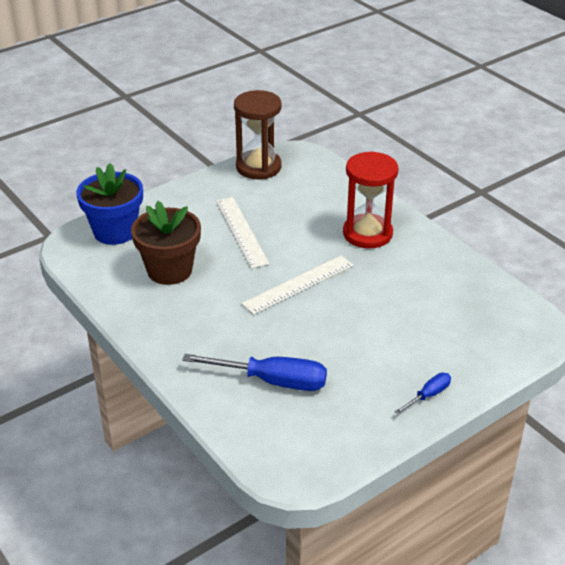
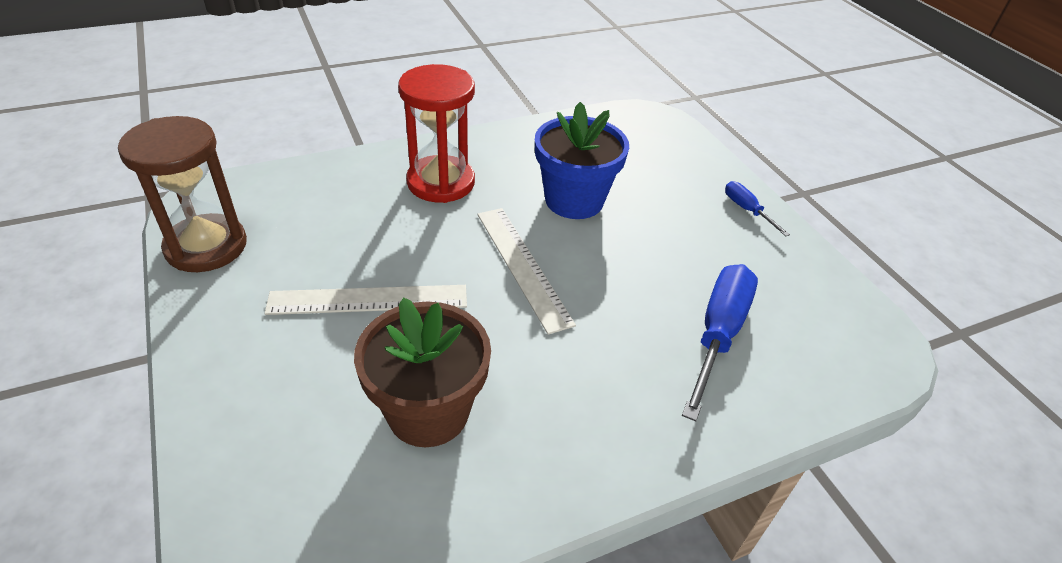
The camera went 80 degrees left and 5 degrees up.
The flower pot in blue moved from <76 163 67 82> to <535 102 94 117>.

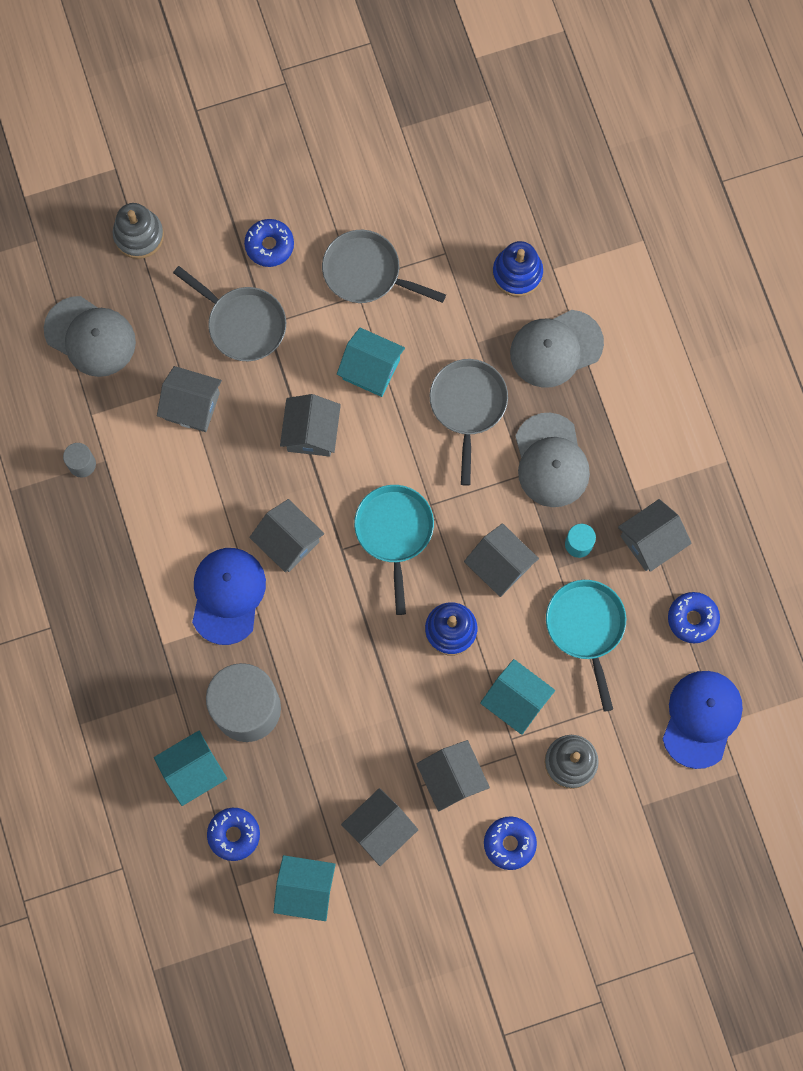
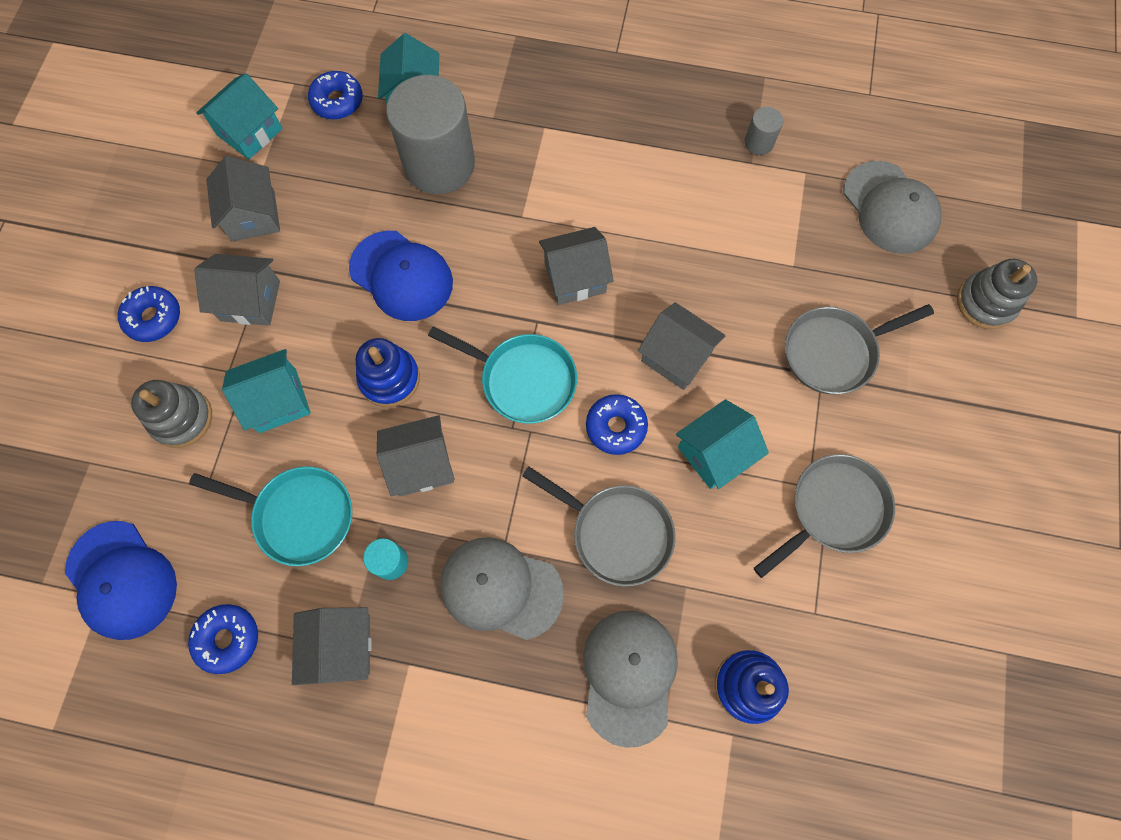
The camera went 120 degrees right and 5 degrees down.
The donut in blue moved from <244 219 50 48> to <586 394 62 61>.
The cap in grey at <44 296 92 81> turned 90 degrees counterclockwise.
The house in grey at <157 366 65 66> disappeared.
The cap in blue moved from <192 548 74 97> to <349 231 104 90>.

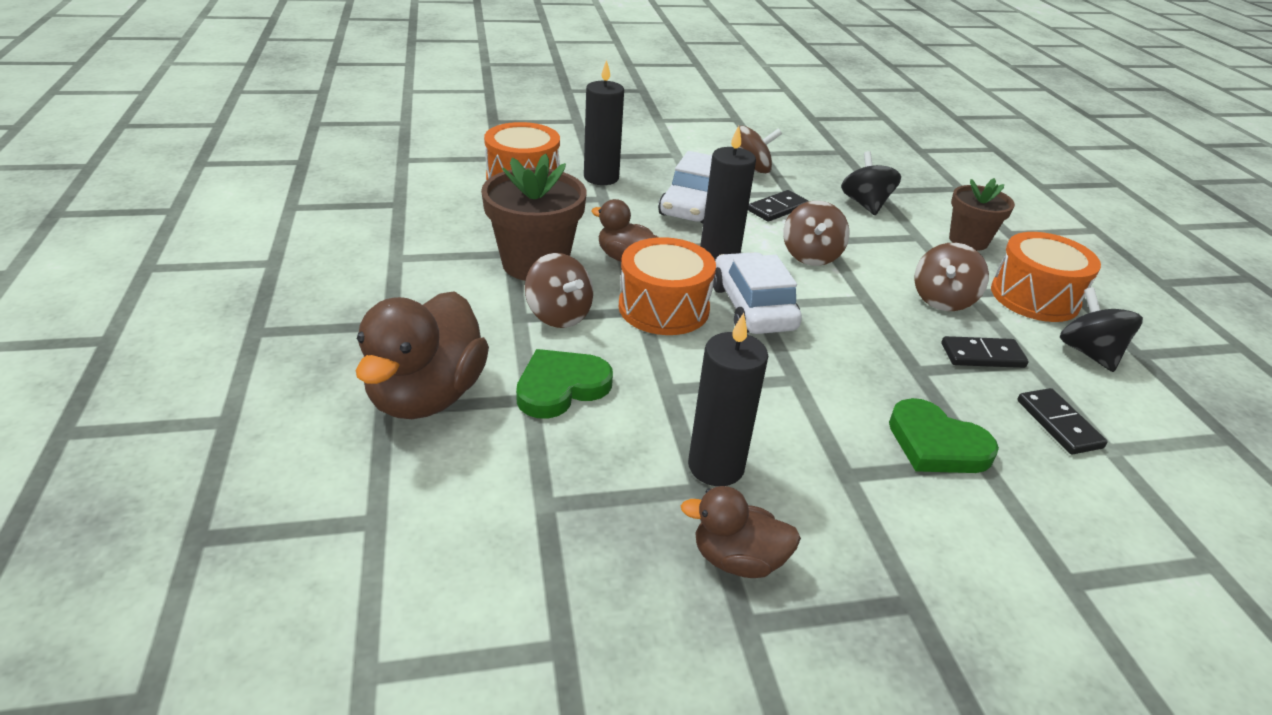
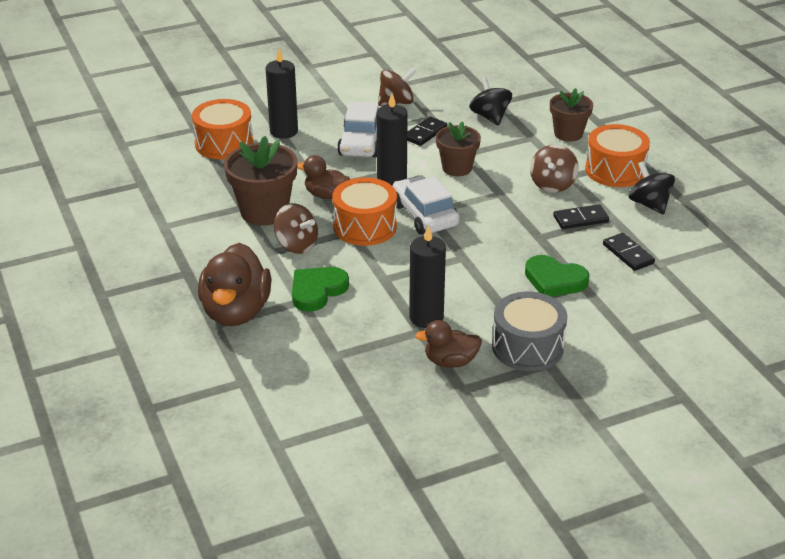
The camera went 10 degrees left and 0 degrees up.
The spinning top in brown at <783 201 66 65> was replaced by the flower pot in brown at <436 121 45 55>.
The drum in grey at <492 292 76 79> appeared.

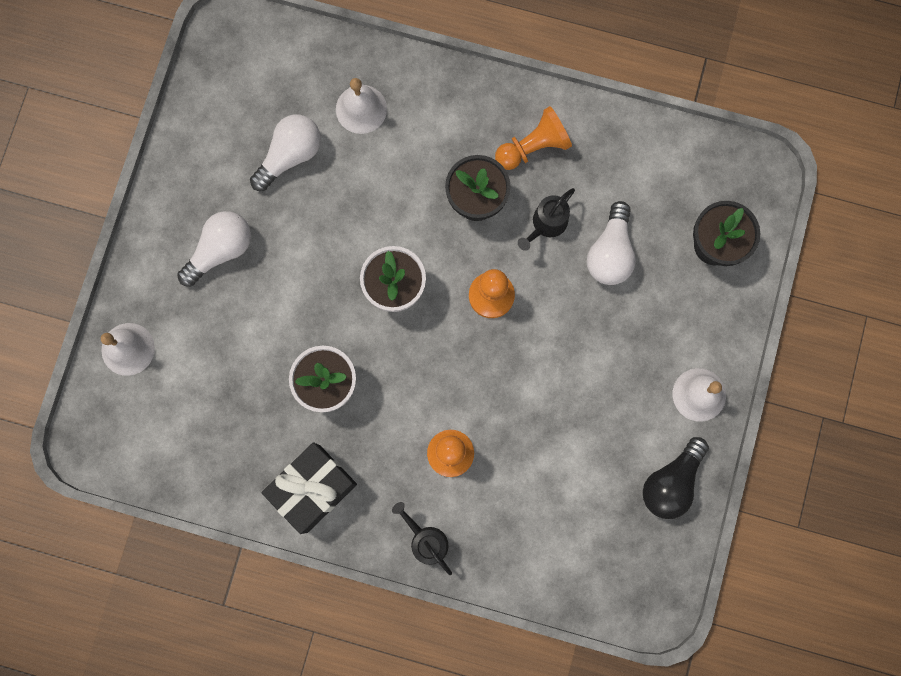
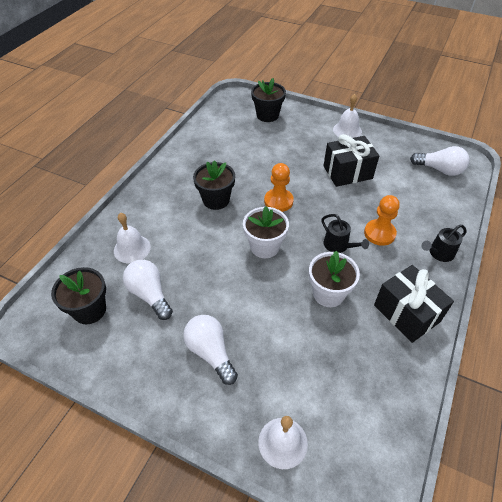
The camera went 80 degrees left and 30 degrees down.
The pawn in orange at <495 106 77 64> disappeared.
The watering can in black moved from <518 188 57 63> to <321 214 48 39>.
The light bulb in white moved from <587 201 49 84> to <410 146 59 30>.
The light bulb in black at <643 437 66 82> disappeared.
The gift in black at <324 134 55 53> appeared.
The flower pot in black at <51 267 55 57> appeared.

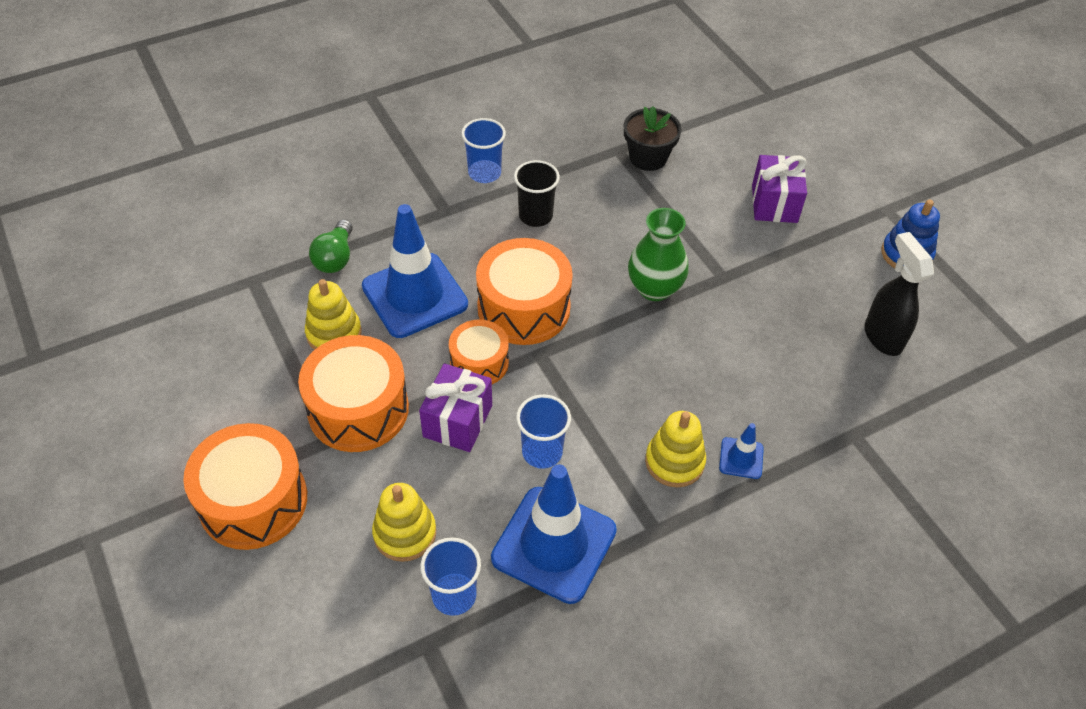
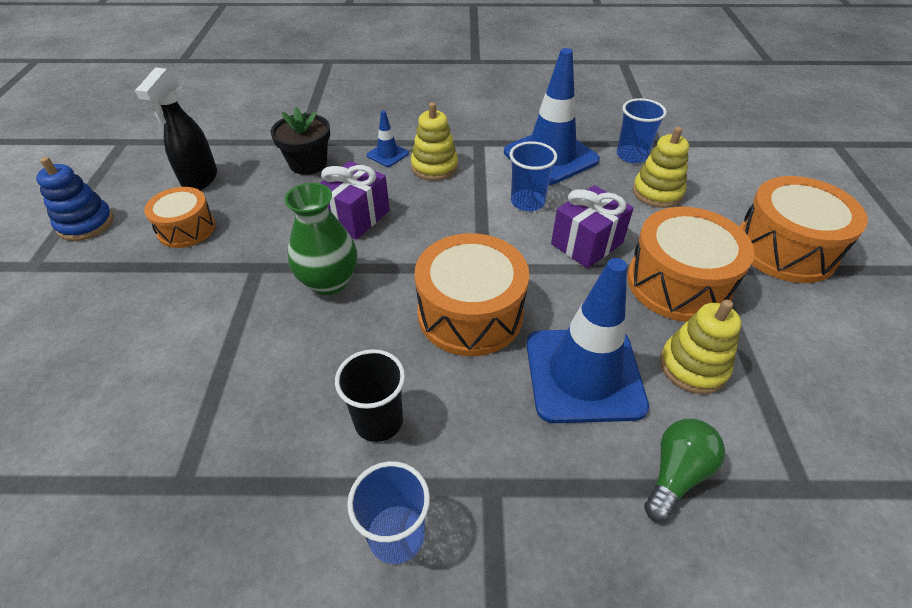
The camera went 150 degrees left and 5 degrees down.
The flower pot in black moved from <624 106 58 65> to <270 107 60 68>.
The gift in purple moved from <752 155 55 68> to <319 161 71 79>.
The drum in orange moved from <449 320 60 64> to <144 187 72 61>.

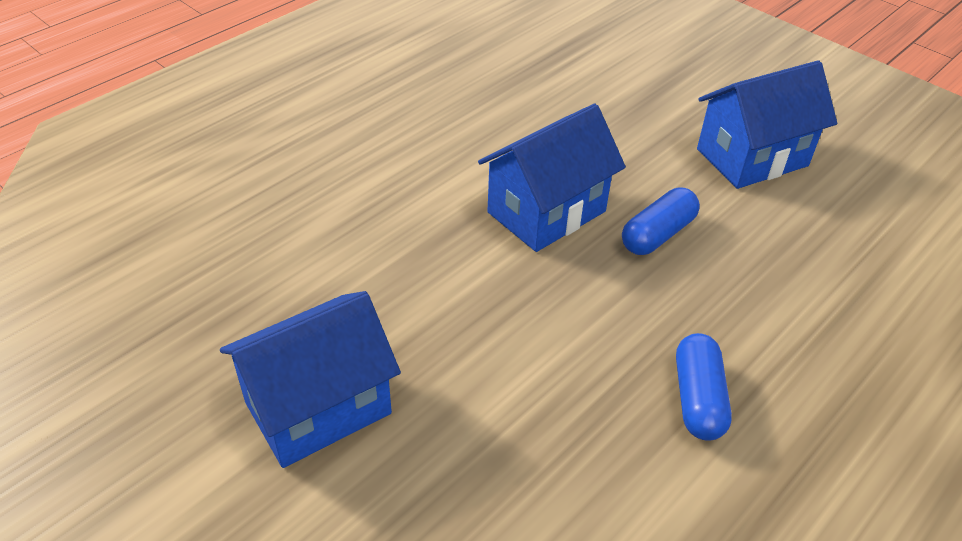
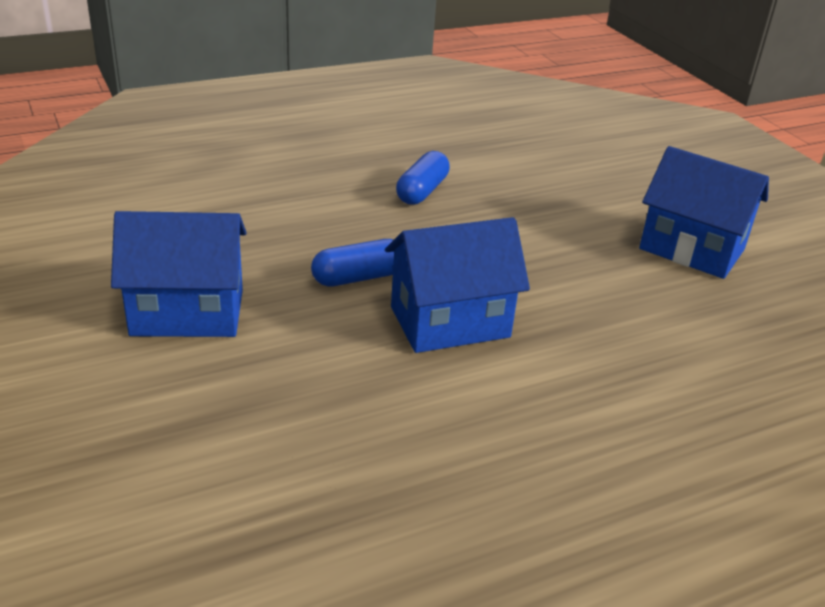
The camera went 160 degrees left and 10 degrees down.
The house in blue at <220 291 181 177> turned 45 degrees clockwise.

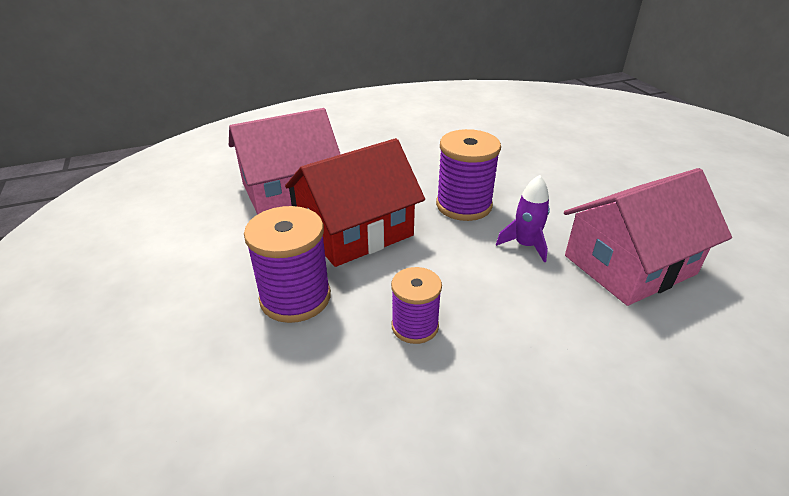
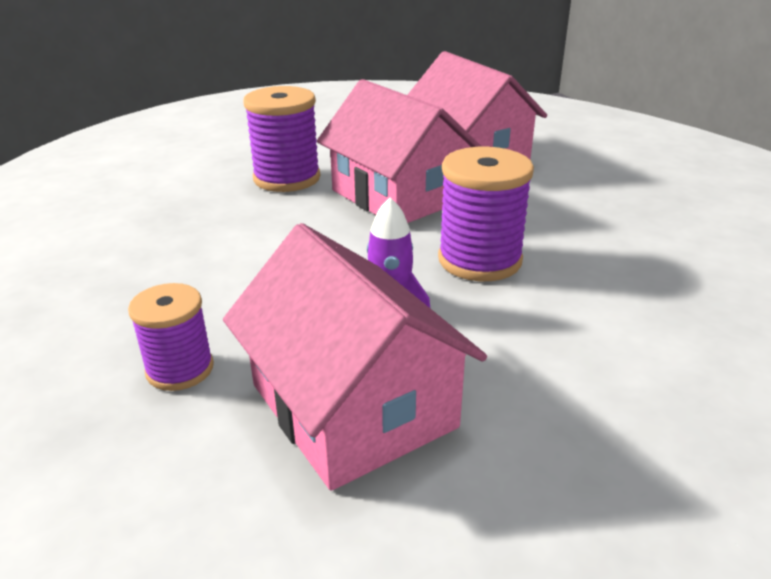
The camera went 85 degrees right and 5 degrees down.
The house in red at <285 138 140 129> became the house in pink at <317 79 165 144>.
The spool in purple moved from <391 267 51 77> to <128 283 86 108>.

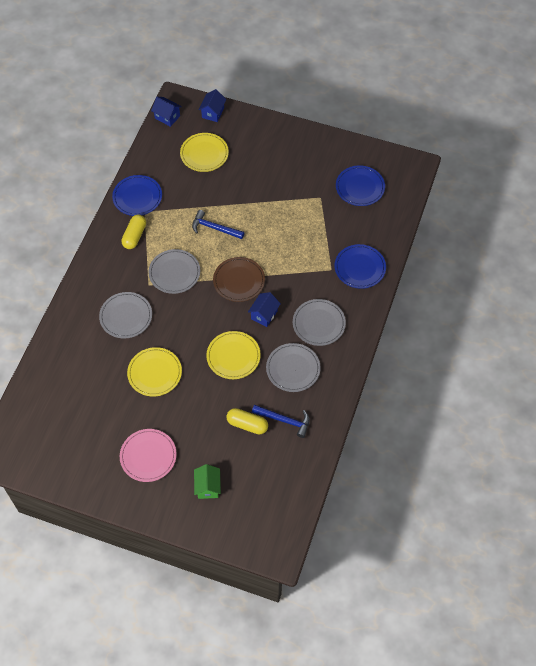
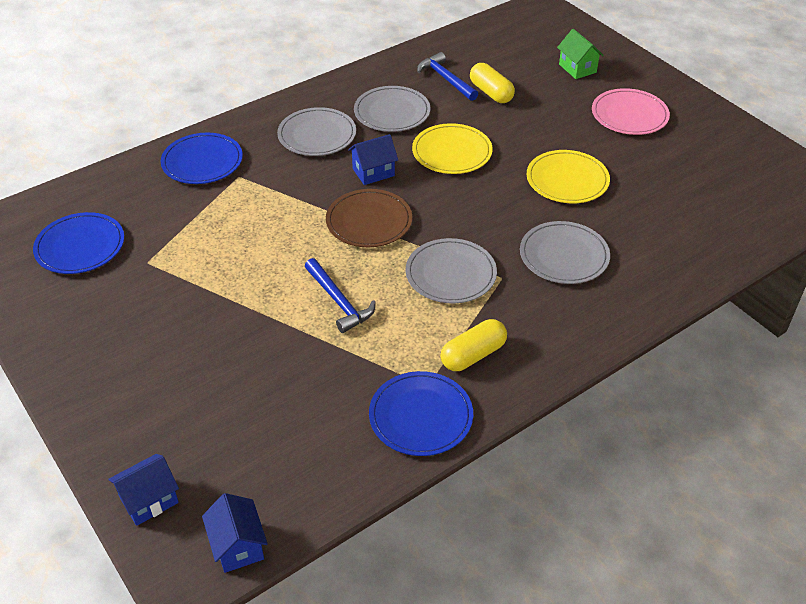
The camera went 145 degrees left and 15 degrees down.
The plate in yellow at <180 133 49 39> disappeared.
The house in green at <194 464 27 35> turned 60 degrees counterclockwise.

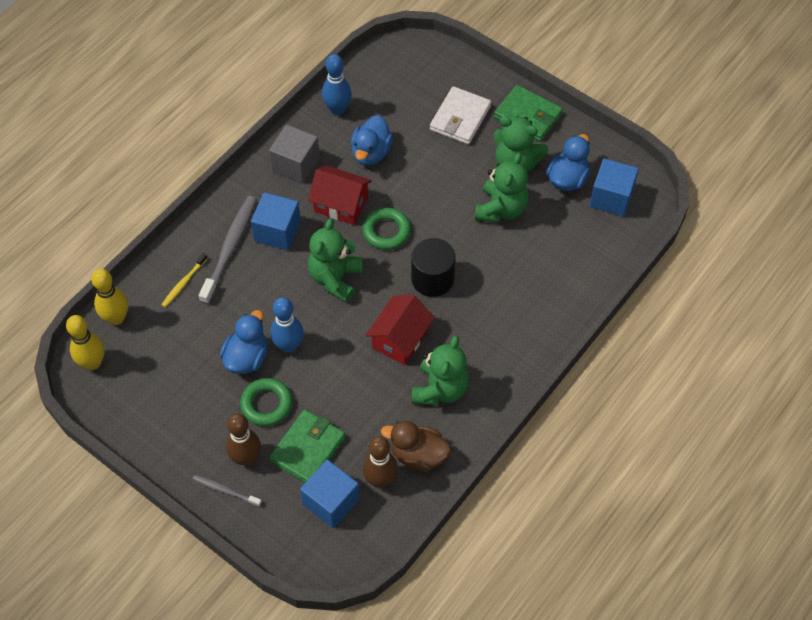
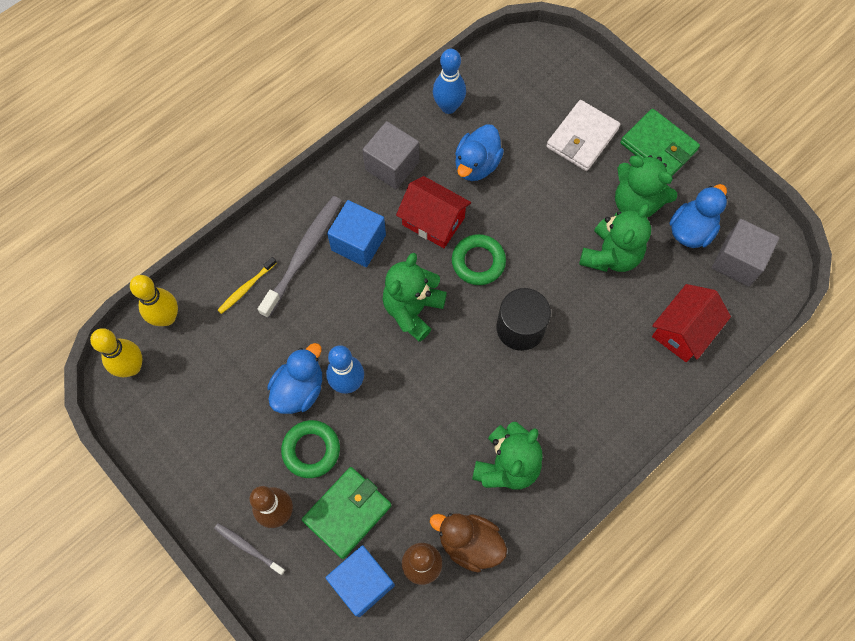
The camera went 10 degrees right and 10 degrees up.
The cube in blue at <590 158 49 58> became the cube in grey at <712 219 68 68>.
The house in red moved from <366 294 69 71> to <652 284 79 78>.

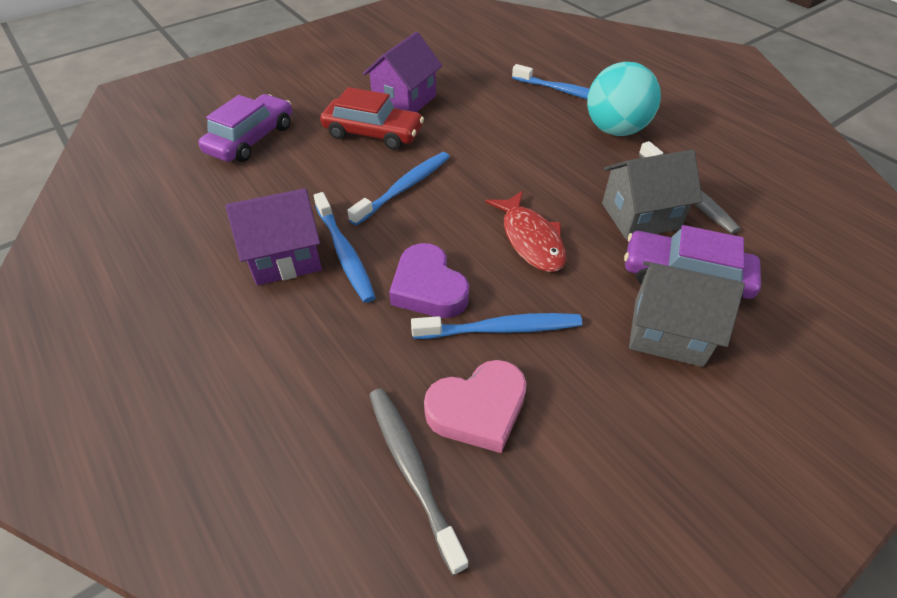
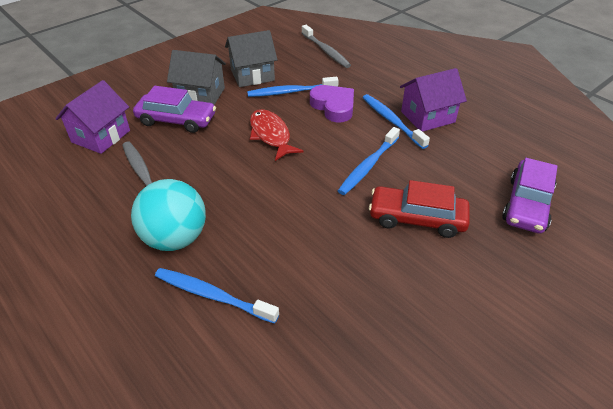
The camera went 175 degrees right and 5 degrees down.
The house in purple moved from <363 32 79 80> to <55 80 75 74>.
The house in grey moved from <602 150 100 90> to <225 30 53 57>.
The heart in pink at <424 360 103 93> disappeared.

